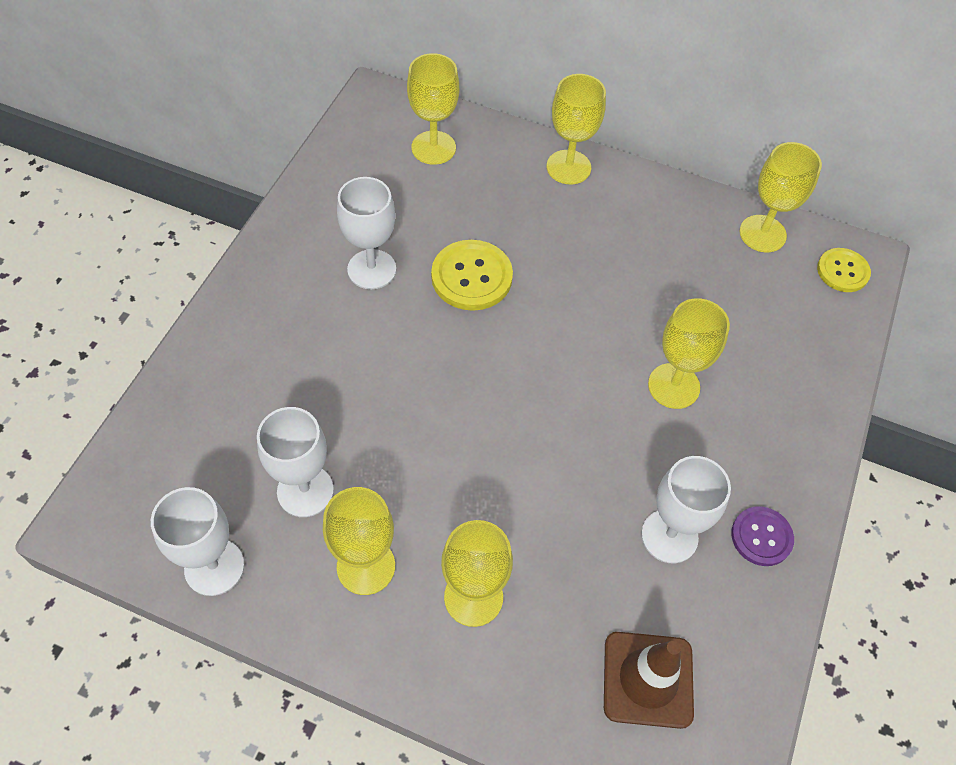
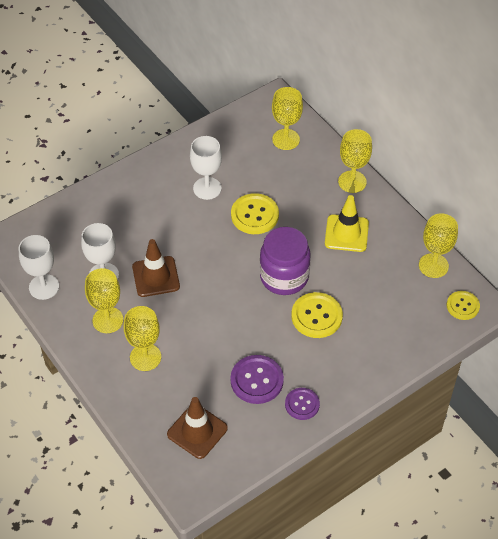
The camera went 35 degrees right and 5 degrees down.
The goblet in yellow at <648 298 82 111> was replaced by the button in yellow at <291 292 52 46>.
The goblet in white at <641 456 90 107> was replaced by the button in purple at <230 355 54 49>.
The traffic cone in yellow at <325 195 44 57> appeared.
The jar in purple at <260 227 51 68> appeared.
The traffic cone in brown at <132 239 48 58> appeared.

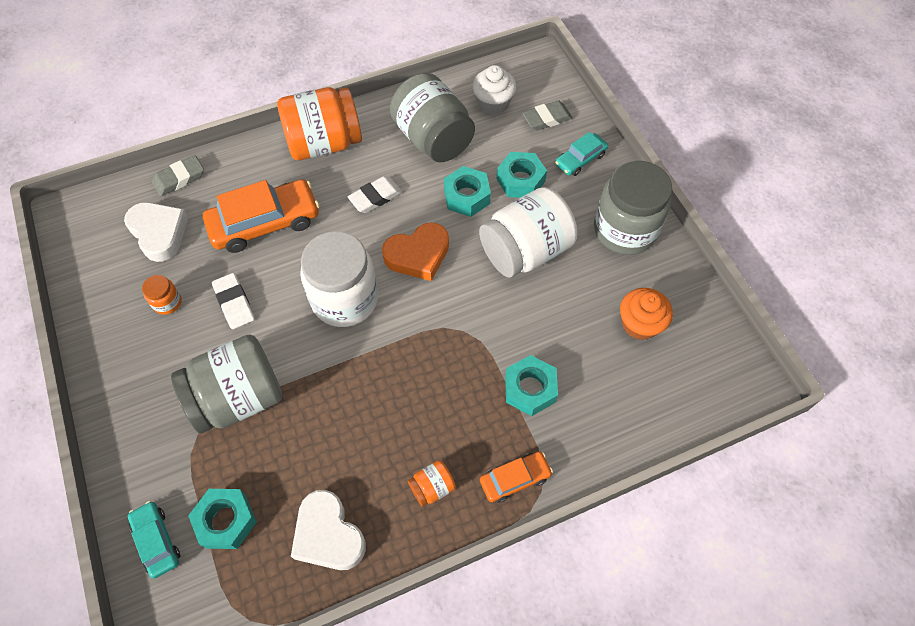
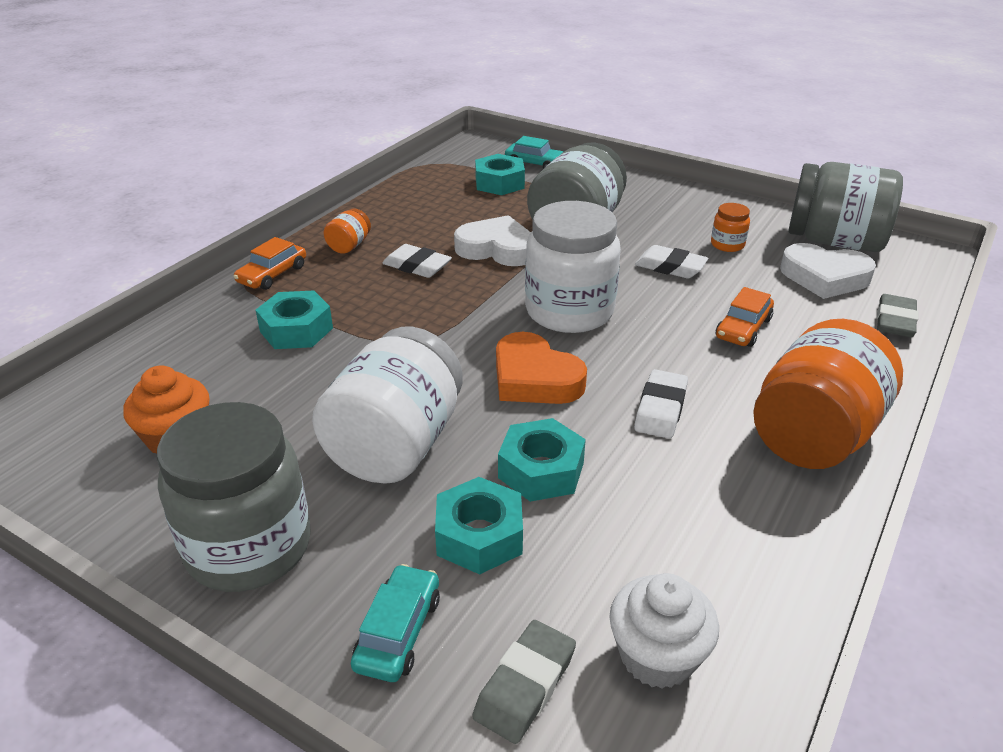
The camera went 145 degrees right and 25 degrees down.
The jar in grey moved from <390 73 85 90> to <788 162 115 90>.
The car in orange at <203 179 117 74> changed to 0.54 times the size.
The heart in orange at <382 223 67 58> turned 75 degrees counterclockwise.
The heart in white moved from <291 490 75 80> to <454 215 77 51>.
The eraser in white at <382 244 70 34> appeared.

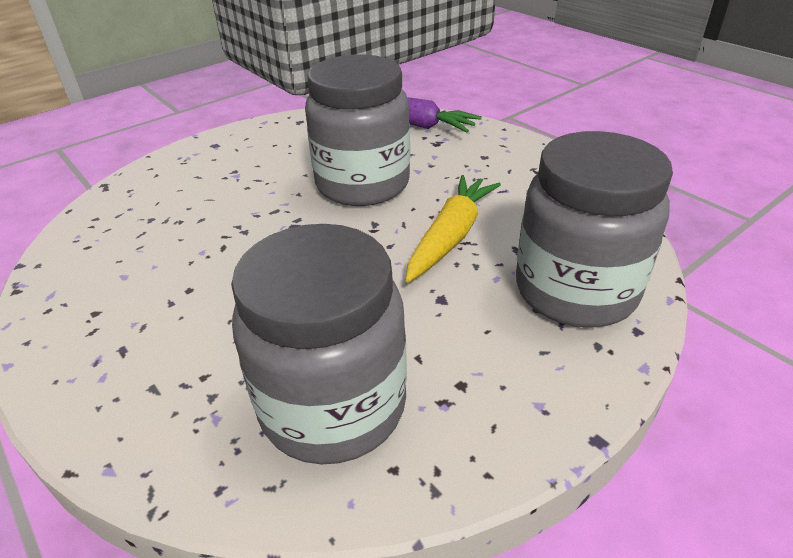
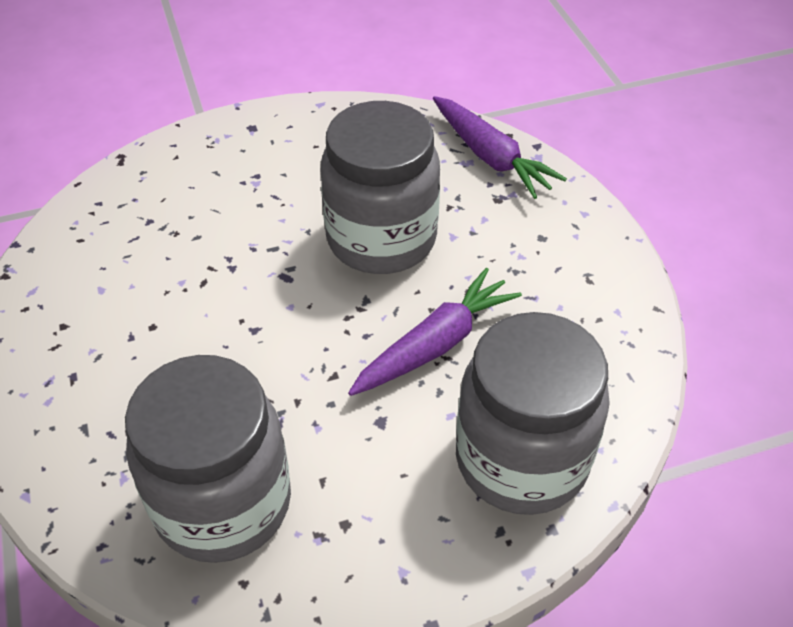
The camera went 20 degrees right and 10 degrees up.
The carrot in yellow at <406 175 95 108> became the carrot in purple at <348 268 174 128>.

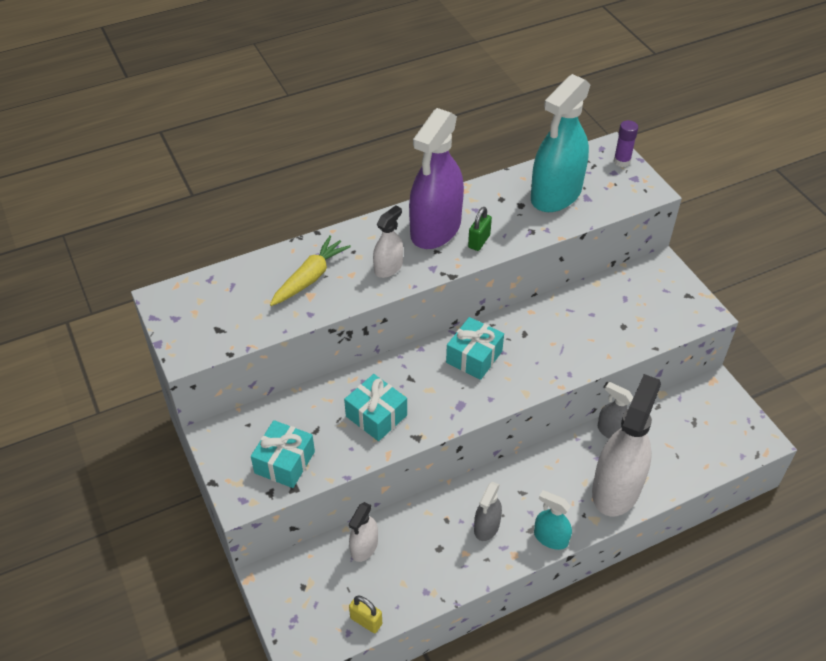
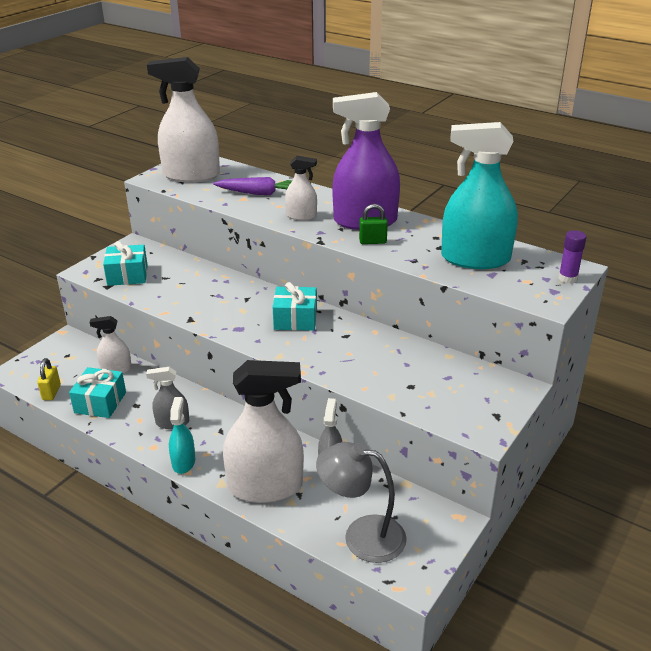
The camera went 60 degrees right and 15 degrees down.
The carrot in yellow at <270 235 81 71> became the carrot in purple at <213 177 79 18>.
The gift in turquoise moved from <344 374 63 67> to <69 367 57 51>.
The spray bottle in white at <147 57 73 126> appeared.
The lamp in grey at <316 442 91 121> appeared.

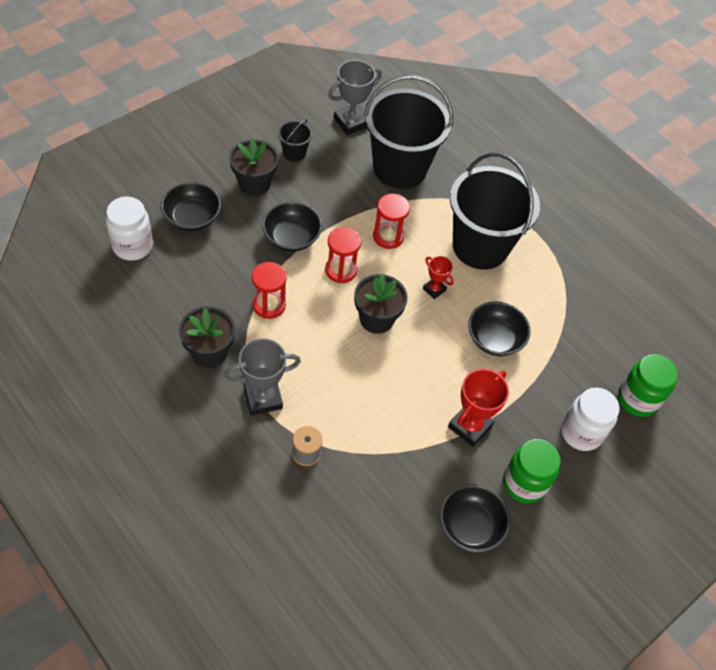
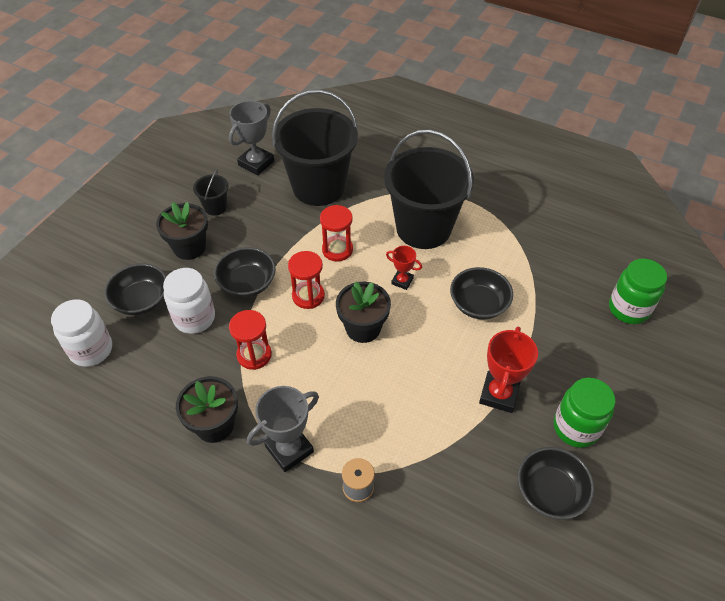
The camera went 15 degrees left and 5 degrees down.
The jar in white moved from <561 388 58 63> to <163 268 52 66>.

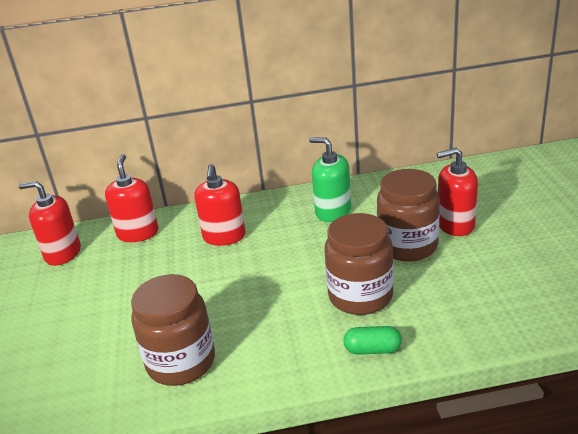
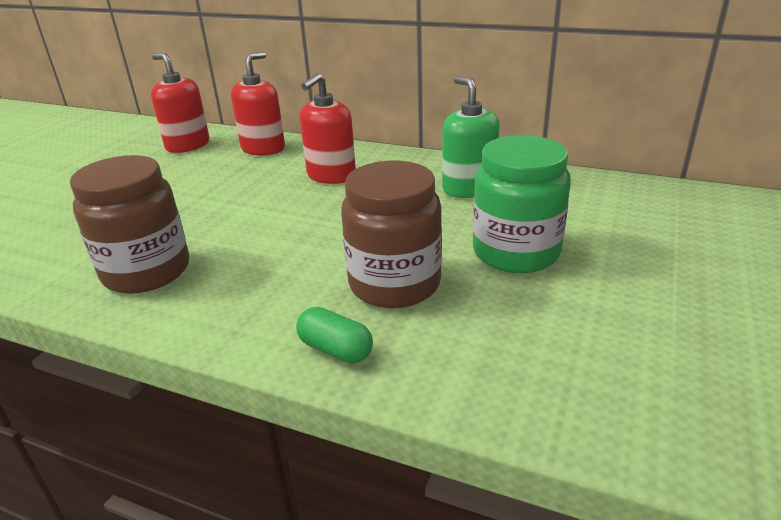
The camera went 30 degrees right and 0 degrees up.
The soap dispenser in red at <437 148 41 88> disappeared.
The jar in brown at <377 169 63 93> became the jar in green at <473 135 98 138>.

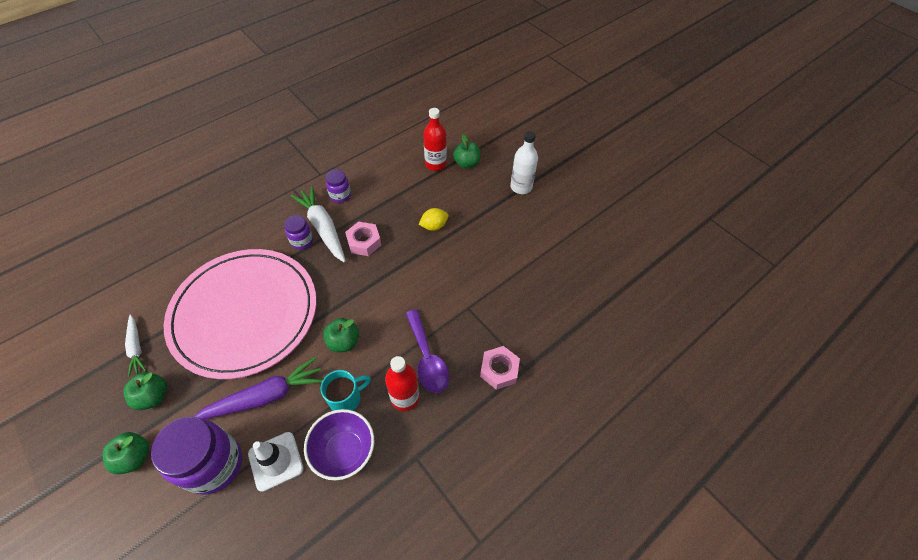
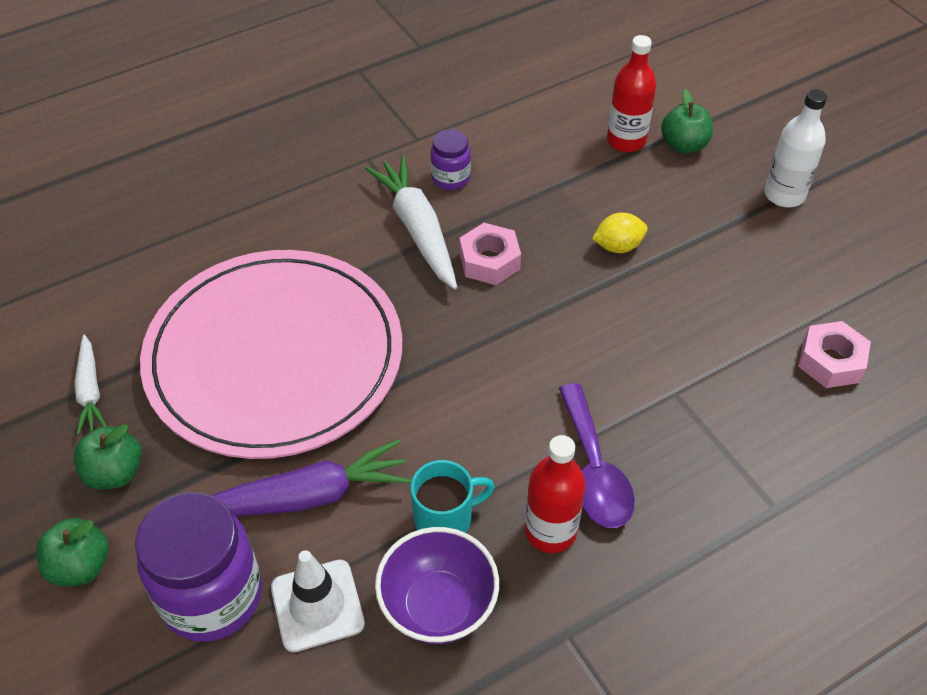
The camera went 10 degrees right and 5 degrees down.
The jar in purple at <284 215 29 35> disappeared.
The apple in green at <323 318 36 34> disappeared.
The nut in pink moved from <480 346 40 44> to <798 321 73 67>.

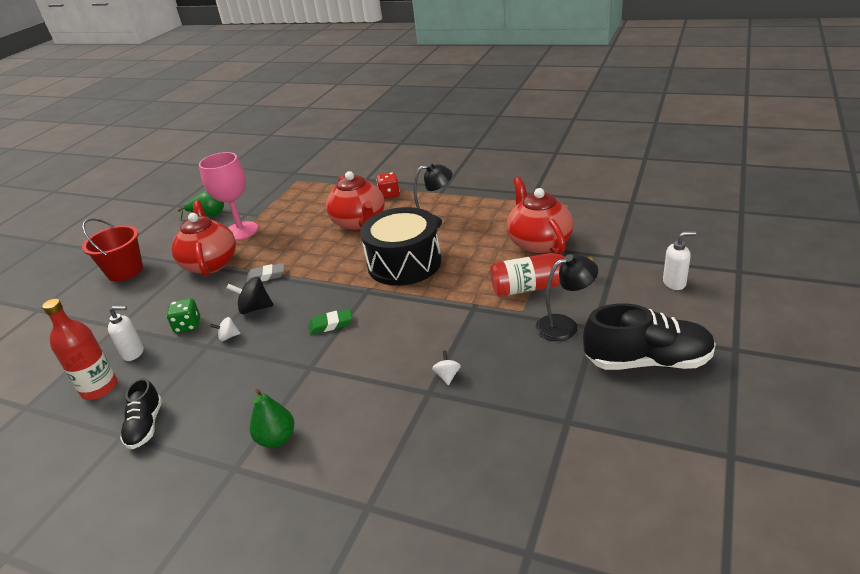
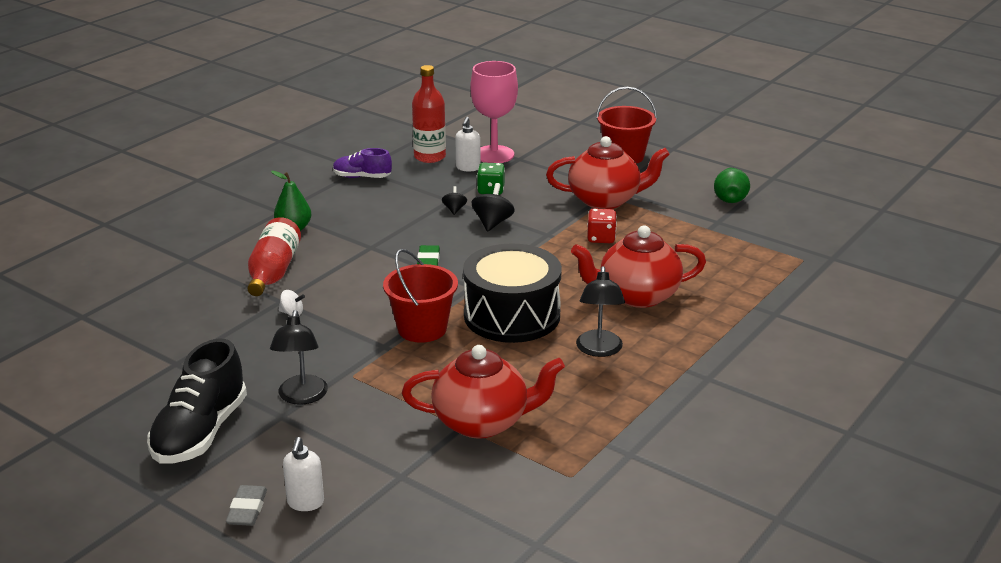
The camera went 100 degrees right and 5 degrees down.
The goblet in pink moved from <199 152 59 88> to <470 61 48 102>.
The dice in red moved from <376 172 24 27> to <587 208 30 35>.
The bottle in red moved from <490 253 103 44> to <248 217 53 79>.
The eraser in grey moved from <246 263 38 20> to <226 485 41 41>.
The spinning top in white at <210 317 30 24> became the spinning top in black at <442 186 25 29>.
The shoe in black at <120 378 42 71> became the shoe in purple at <333 148 59 30>.
The bucket in red at <383 249 75 94> appeared.

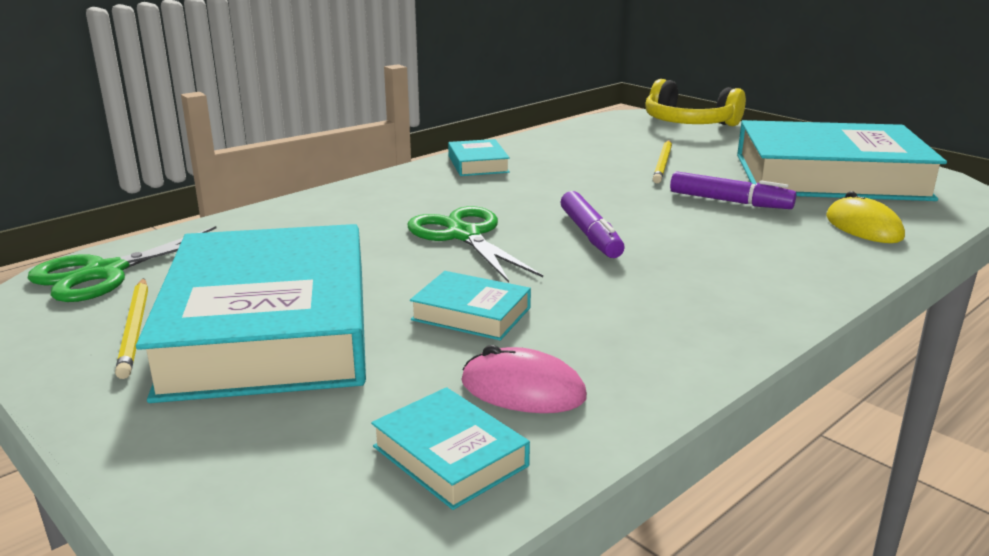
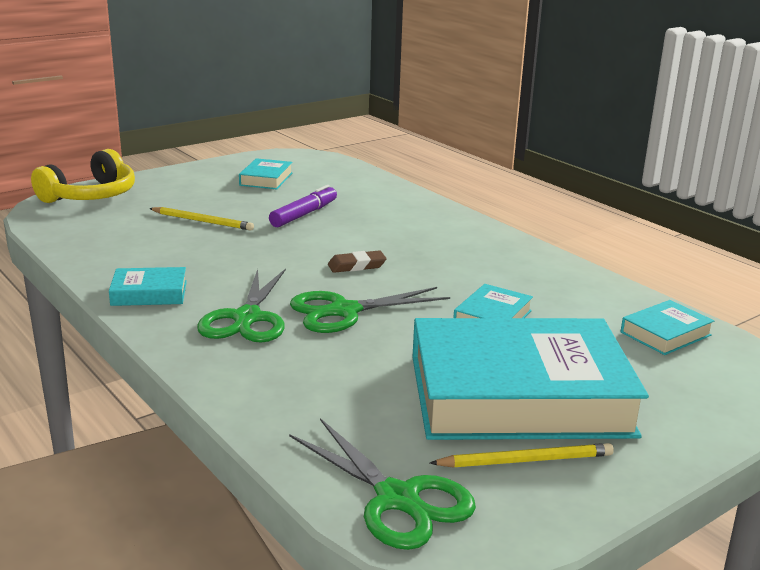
The camera went 85 degrees left and 0 degrees up.
The book in turquoise at <737 120 210 81> changed to 0.41 times the size.
The marker in purple at <561 191 64 67> was replaced by the eraser in brown at <328 250 59 23>.
The mouse in yellow at <826 191 79 52> disappeared.
The mouse in pink at <461 345 126 68> disappeared.
The scissors in green at <197 269 89 74> appeared.

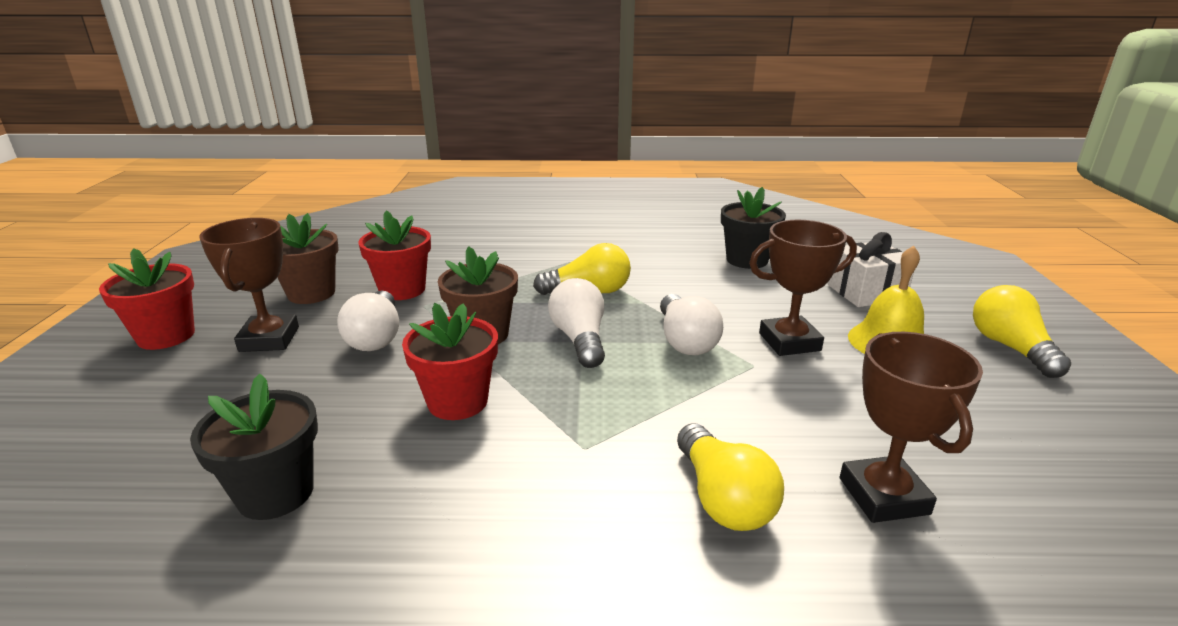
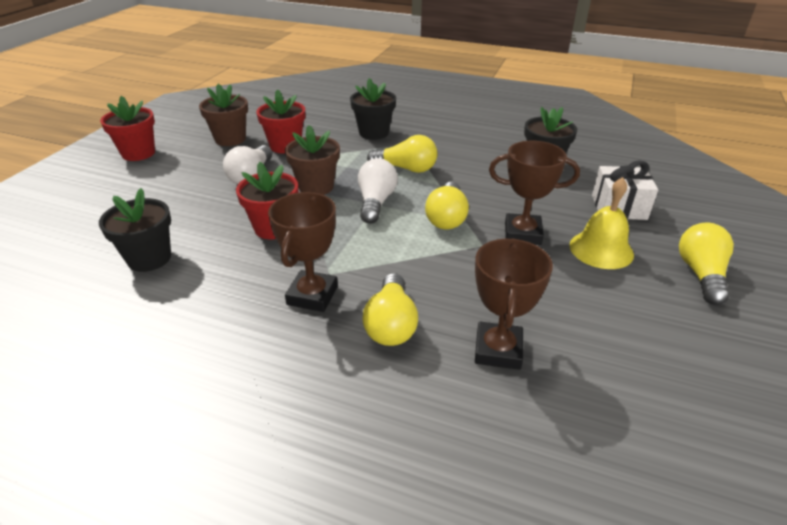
The camera went 20 degrees right and 10 degrees up.
The trophy in brown moved from <199 218 100 134> to <268 192 70 120>.
The light bulb in white at <660 294 63 61> became the light bulb in yellow at <425 182 44 47>.
The flower pot in black at <350 78 46 62> appeared.

